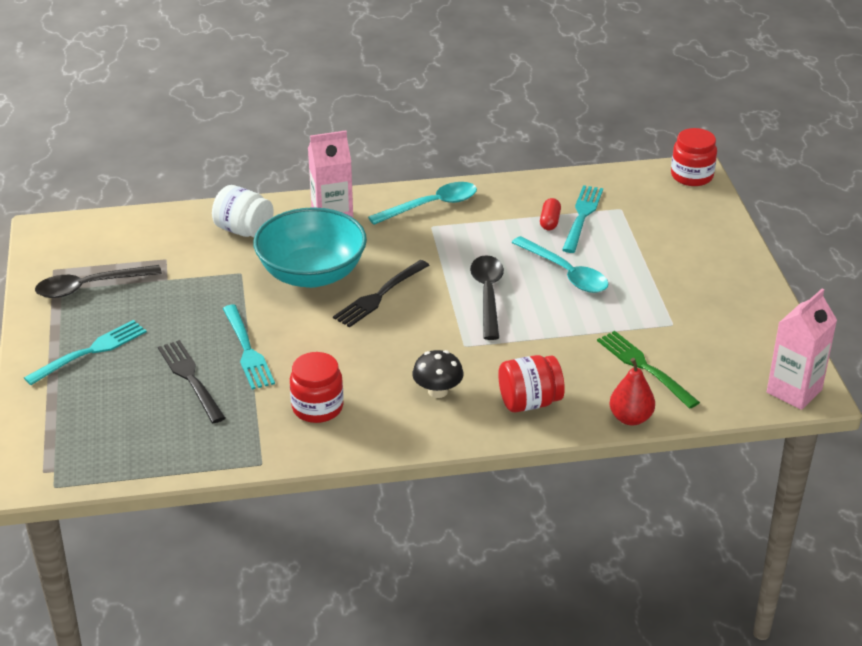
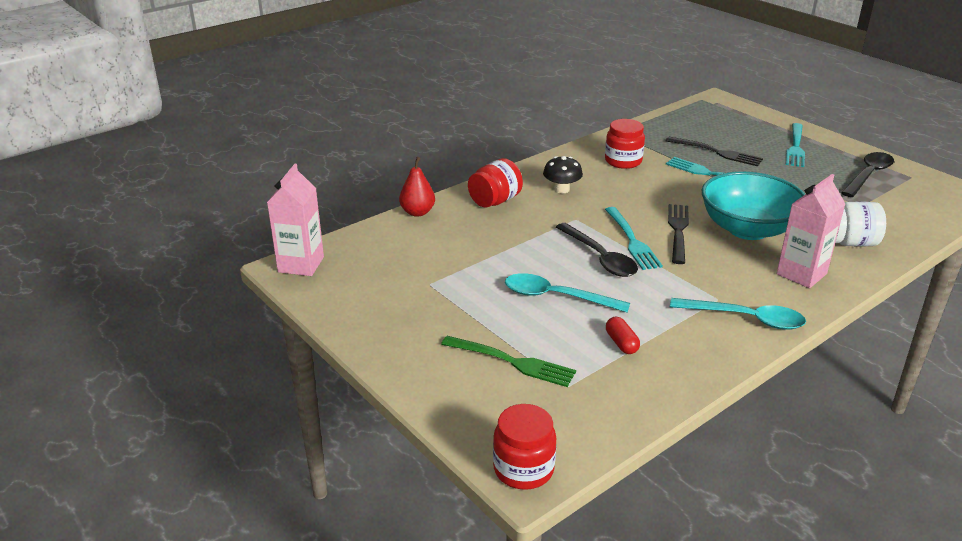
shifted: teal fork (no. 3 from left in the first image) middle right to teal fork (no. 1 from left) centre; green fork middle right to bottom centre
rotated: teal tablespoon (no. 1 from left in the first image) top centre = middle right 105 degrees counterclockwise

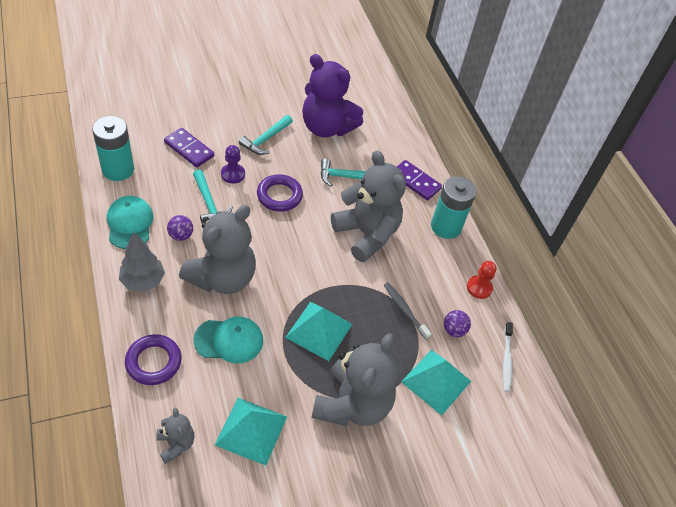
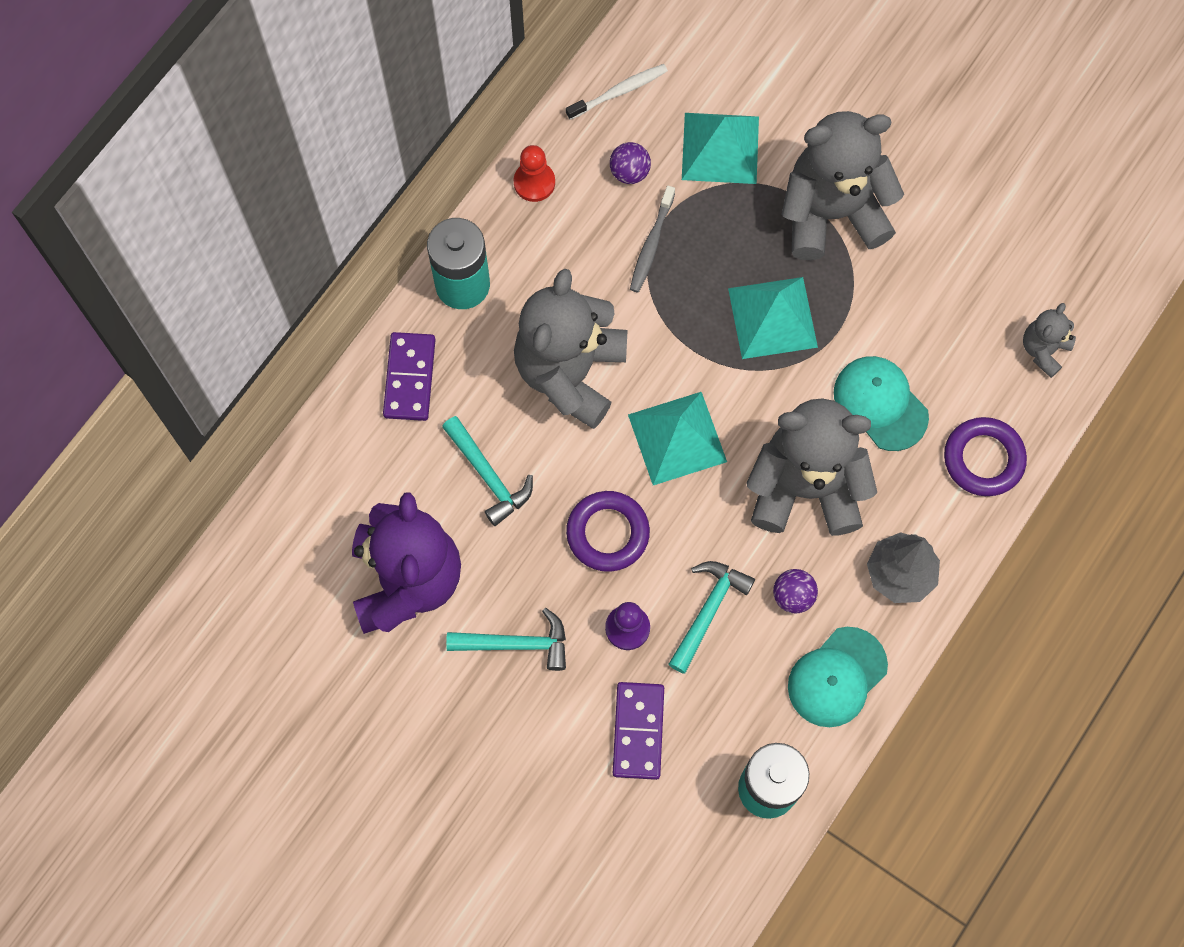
shifted: teal pyramid (no. 1 from left) bottom centre to centre

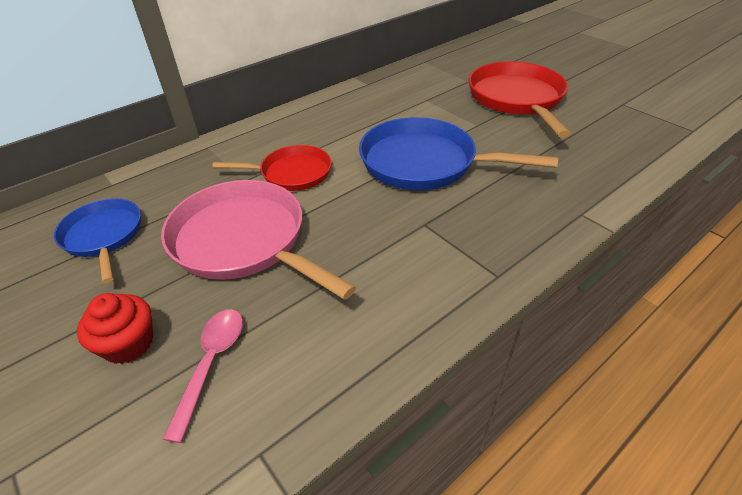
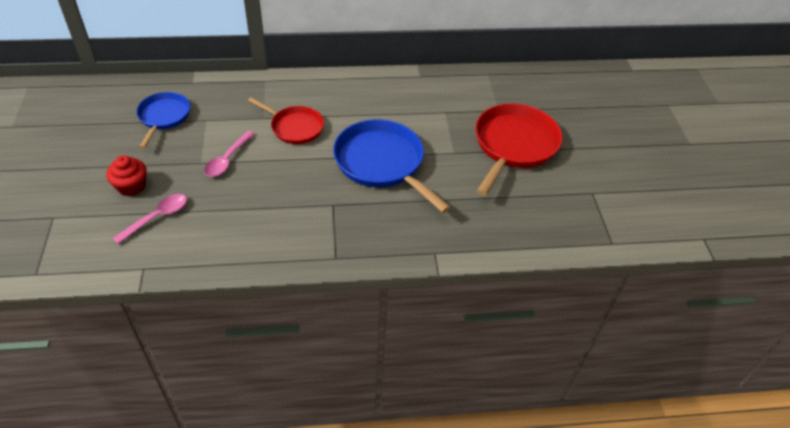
swapped: rose-pink pan centre to rose-pink tablespoon (no. 2 from left) middle left

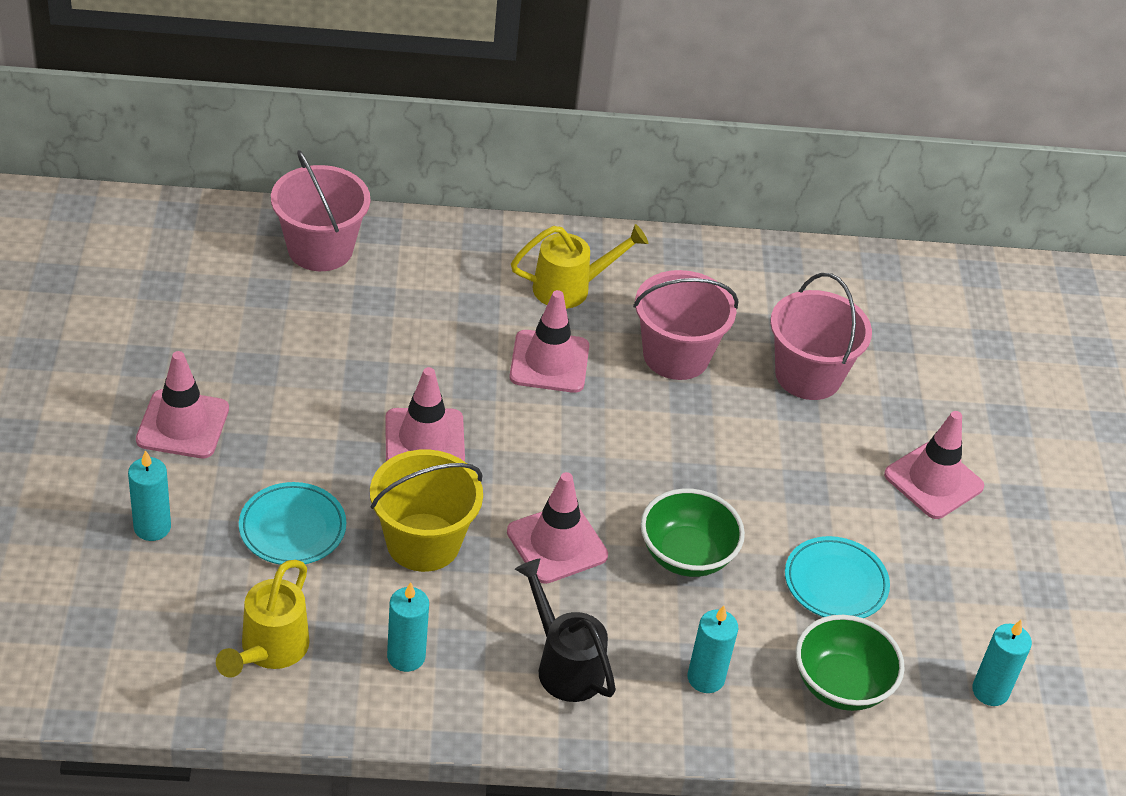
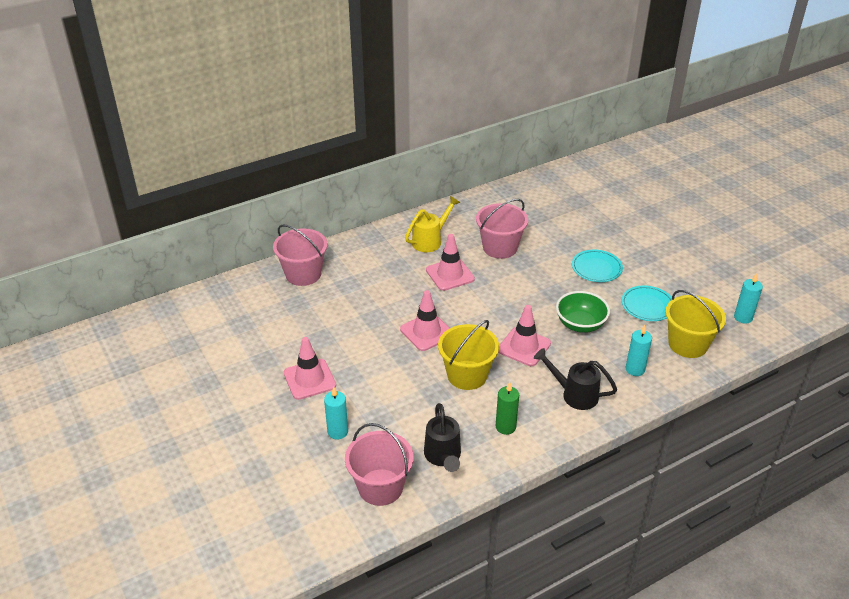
gone: rose-pink traffic cone (no. 5 from left) middle right
shifted: rose-pink sand bucket (no. 3 from left in the first image) middle right to rose-pink sand bucket (no. 2 from left) bottom centre; teal plate (no. 1 from left) middle left to middle right
swapped: green deep dish (no. 2 from left) bottom right to bright yellow sand bucket (no. 2 from left) middle right
repainted: bright yellow watering can (no. 1 from left) bottom left to black watering can (no. 1 from left) bottom centre; teal wax candle (no. 2 from left) bottom centre to green wax candle bottom centre

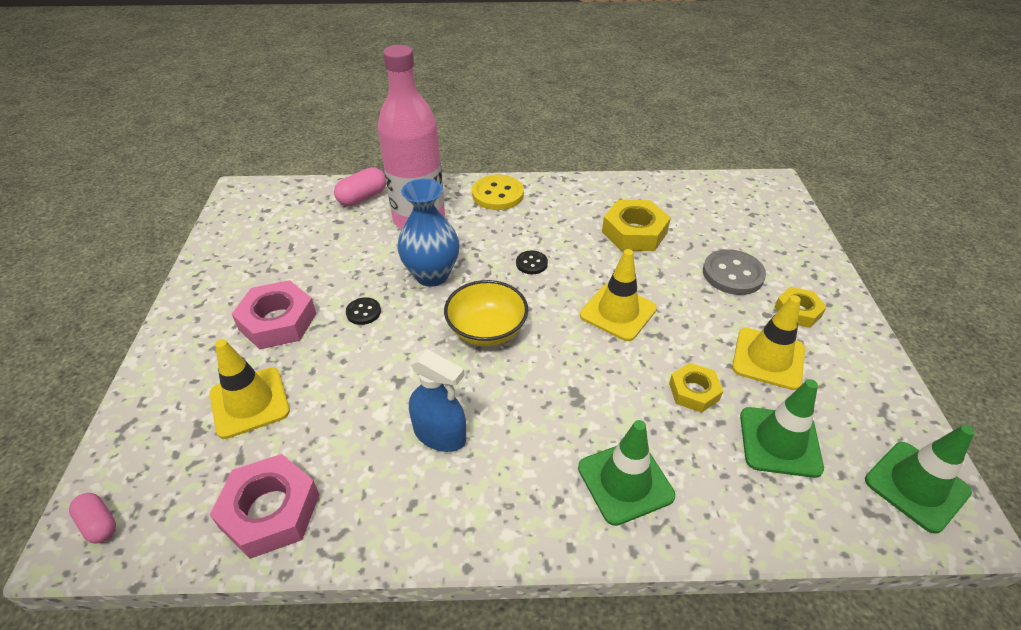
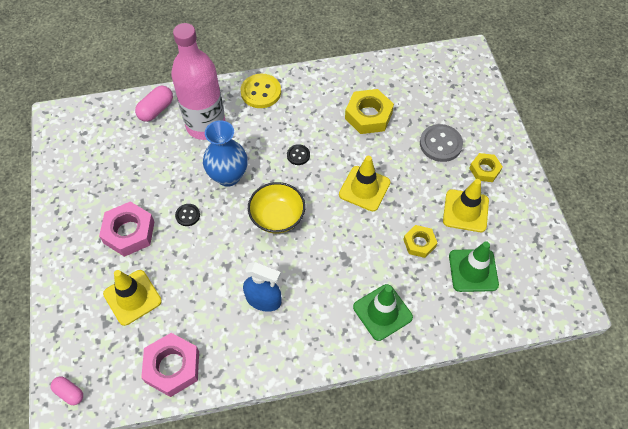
gone: green traffic cone (no. 3 from left) bottom right

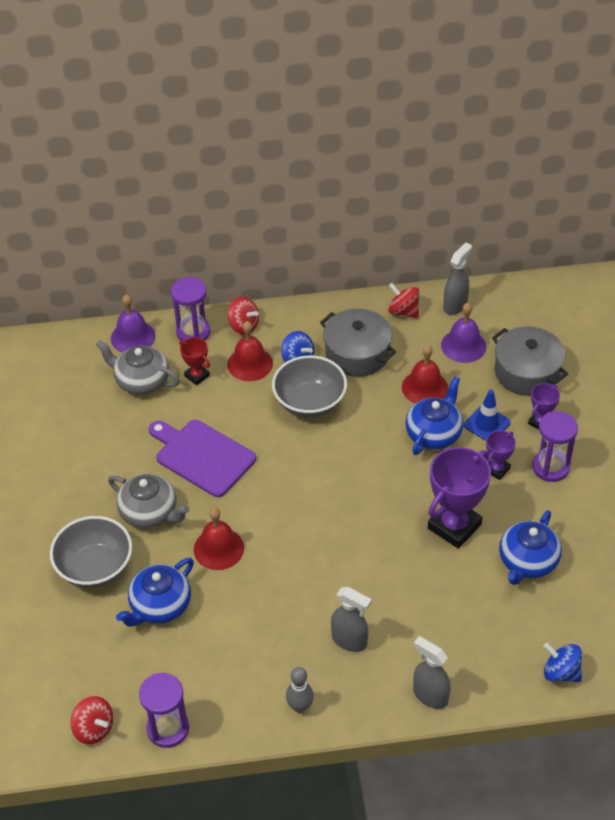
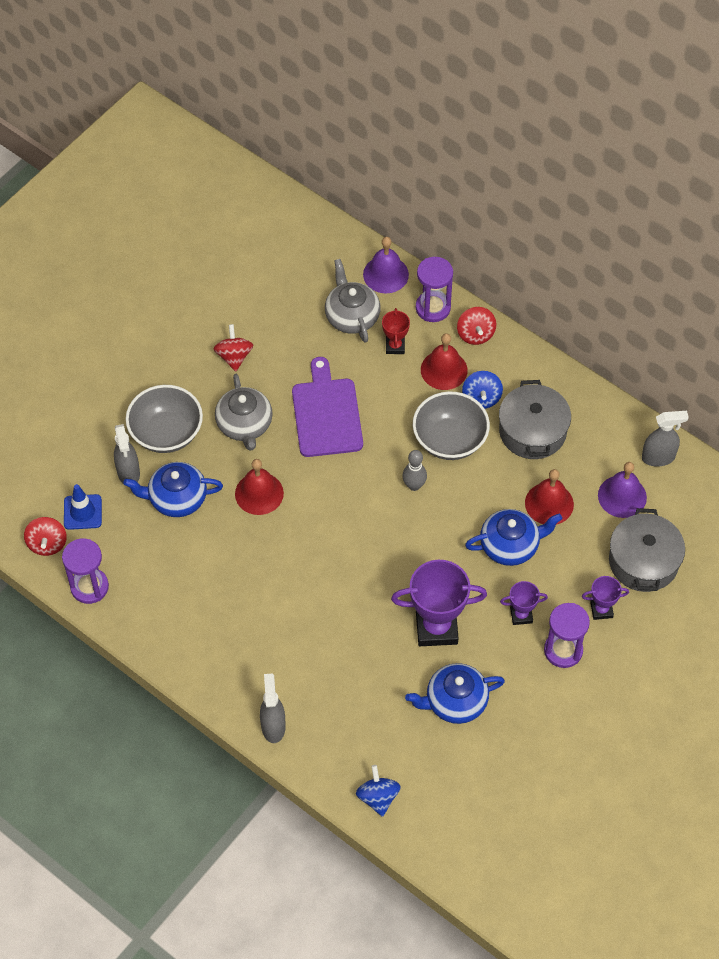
shifted: crimson toy top (no. 3 from left in the first image) centre to crimson toy top (no. 2 from left) middle left; blue traffic cone middle right to middle left; gray spray bottle (no. 1 from left) bottom centre to middle left; gray skittle bottom centre to centre

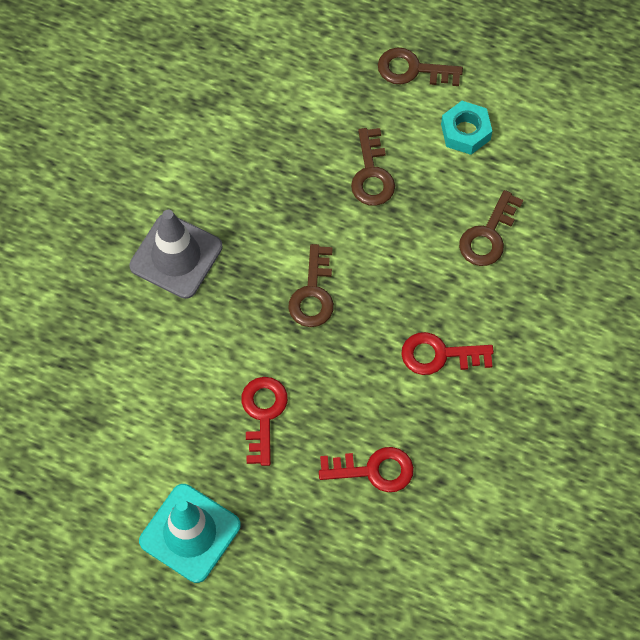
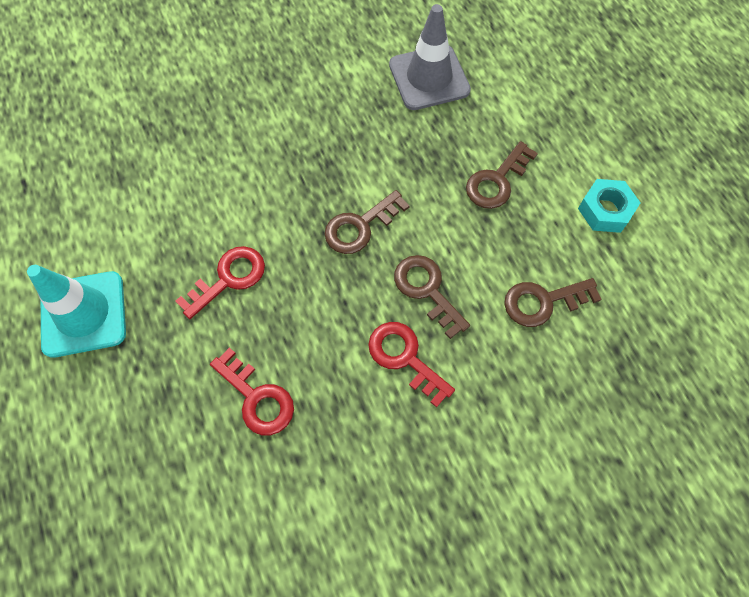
shifted: russet latchkey (no. 3 from left in the first image) top centre to russet latchkey (no. 2 from left) centre; gray traffic cone middle left to top centre

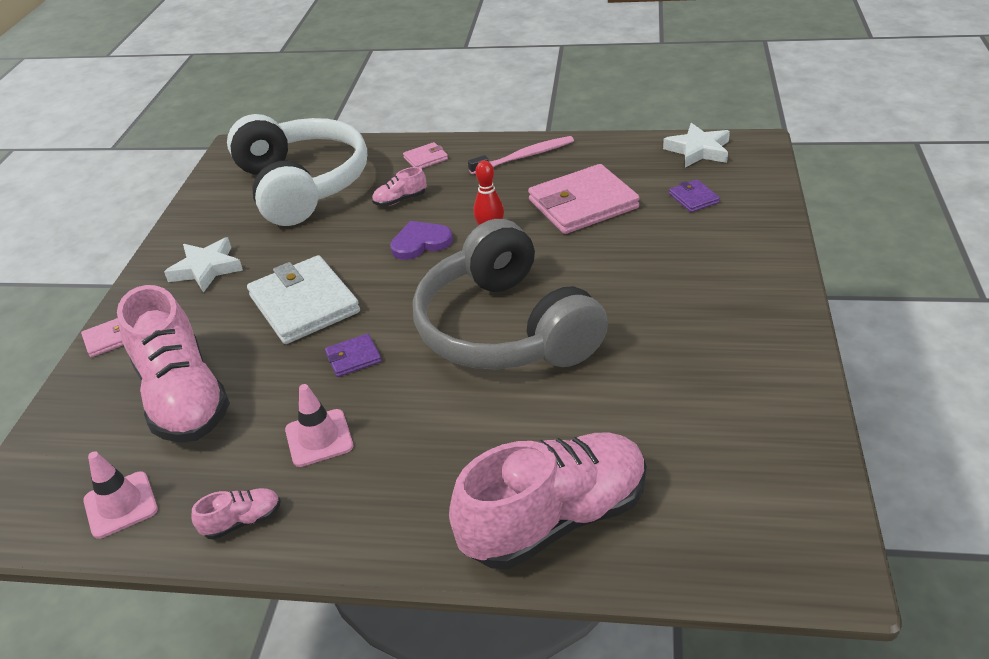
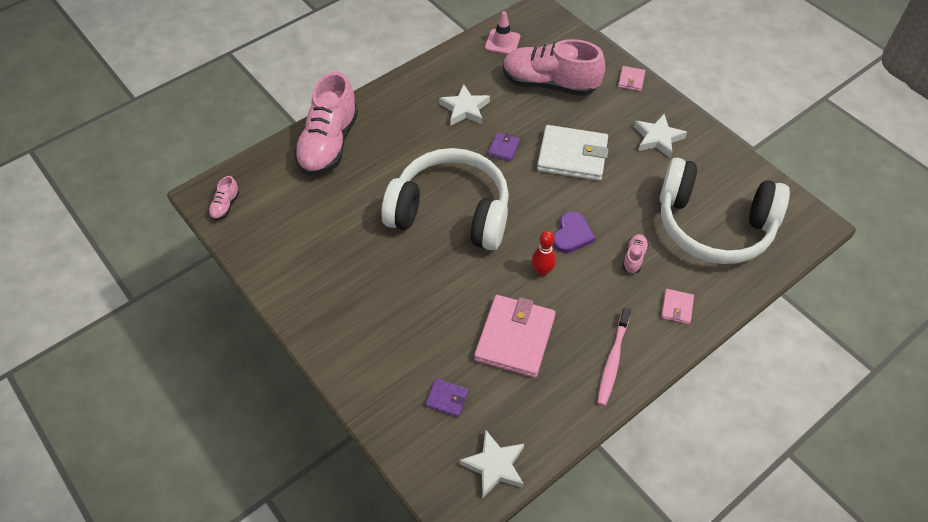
shifted: rose-pink sneaker (no. 2 from left in the first image) bottom left to rose-pink sneaker (no. 1 from left) middle left
swapped: rose-pink traffic cone (no. 2 from left) middle left to pure white star (no. 1 from left) top centre
repainted: gray headset centre to pure white headset (no. 1 from left) centre

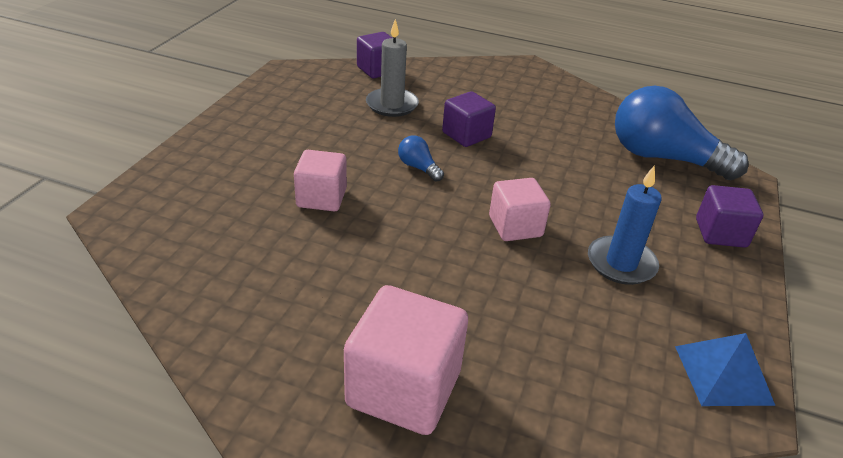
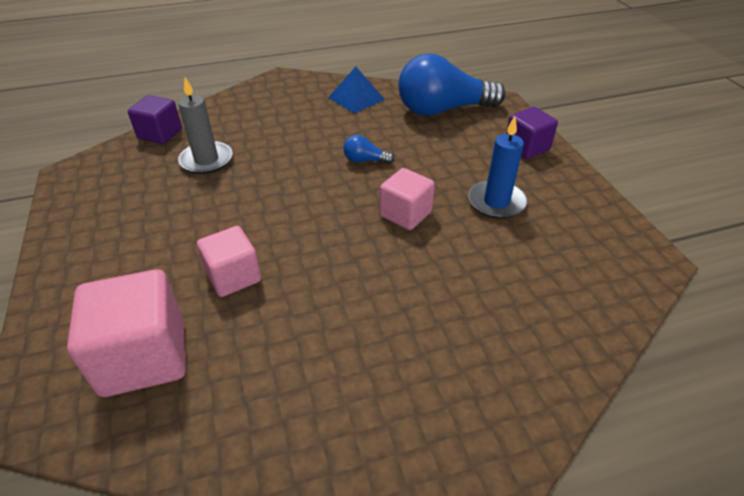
gone: royal purple solid cube (no. 2 from left) top centre
shifted: blue light bulb (no. 1 from left) centre to top centre; rose-pink solid cube (no. 2 from left in the first image) bottom centre to rose-pink solid cube (no. 1 from left) bottom left; blue pyramid bottom right to top centre

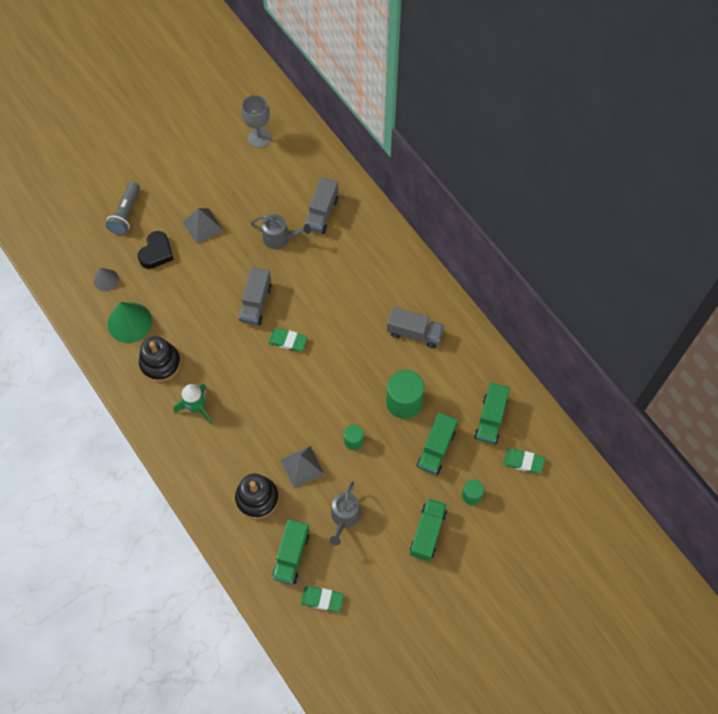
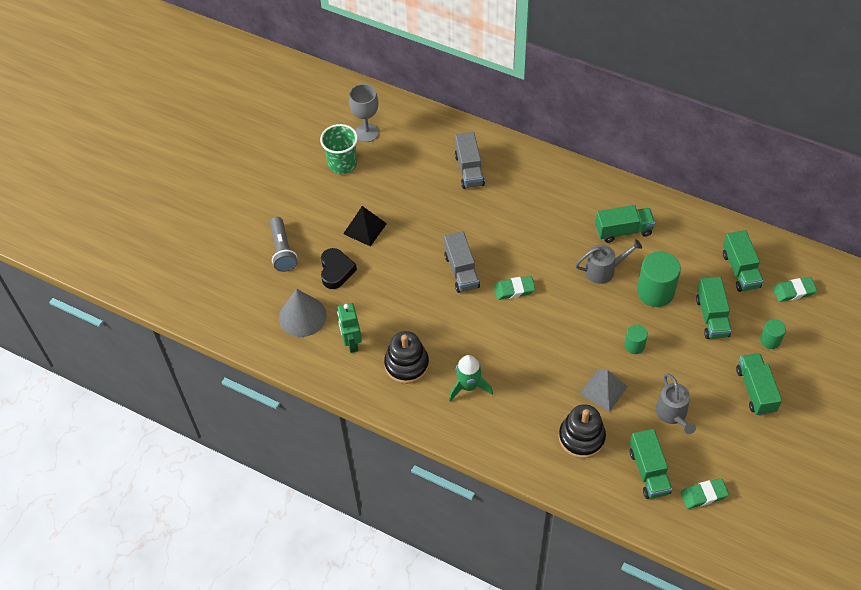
new: green beaker top centre
shifted: gray watering can (no. 1 from left) top centre to middle right
swapped: green cone shape middle left to green toy robot centre
repainted: gray pyramid (no. 1 from left) top left to black pyramid centre; gray truck (no. 3 from left) centre to green truck (no. 1 from left) middle right
scaled: gray cone shape middle left = centre x1.74

